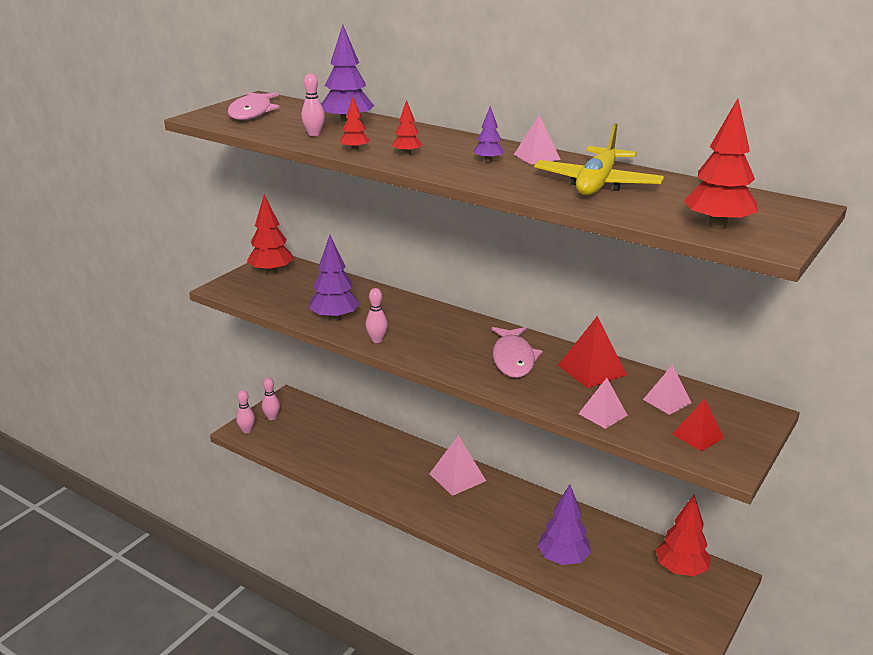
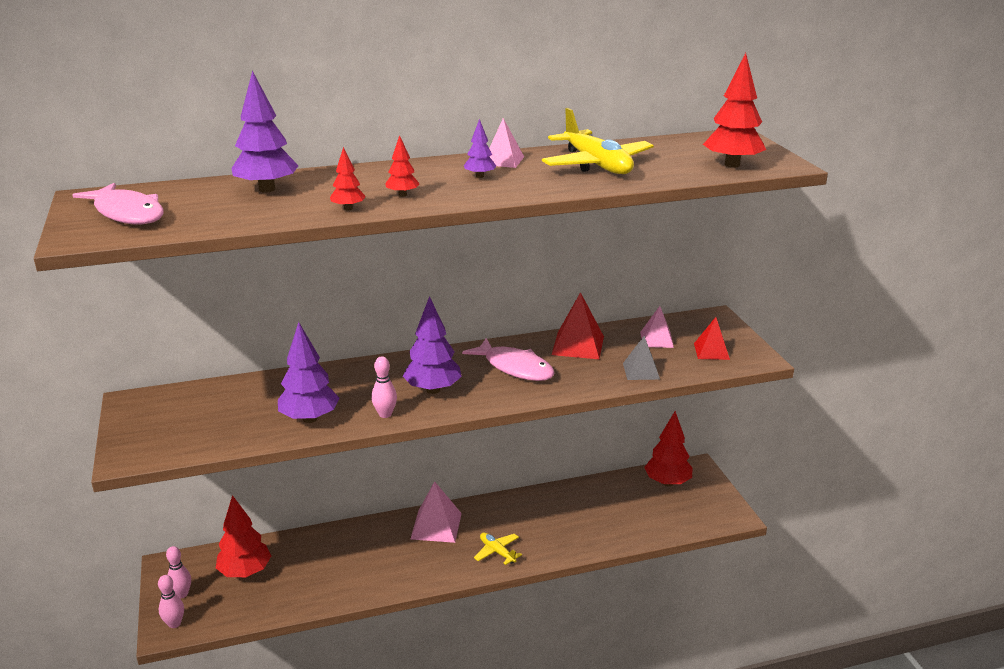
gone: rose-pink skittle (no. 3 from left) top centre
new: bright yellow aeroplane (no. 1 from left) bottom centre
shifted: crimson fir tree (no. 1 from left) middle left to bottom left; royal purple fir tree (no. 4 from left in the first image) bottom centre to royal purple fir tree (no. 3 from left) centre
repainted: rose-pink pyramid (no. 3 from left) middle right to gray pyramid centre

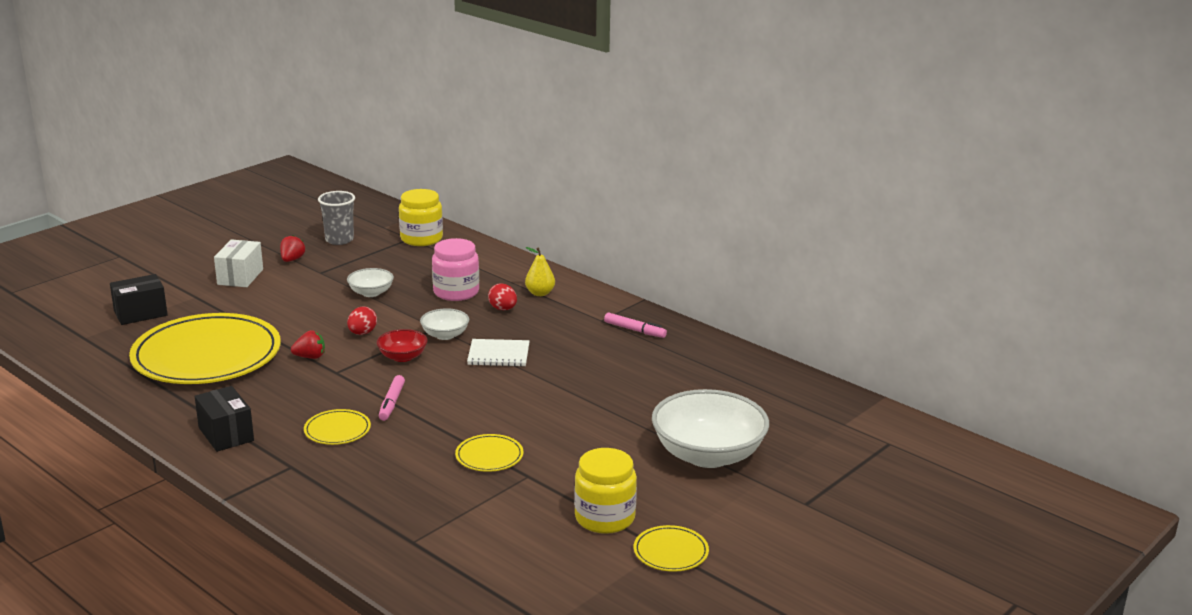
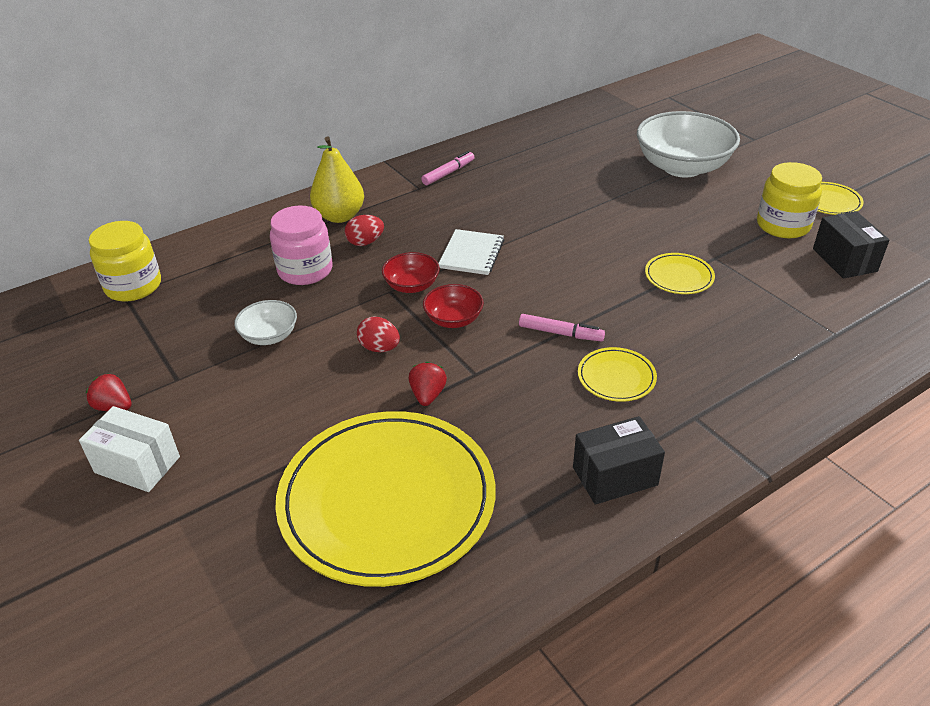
gone: gray beaker middle left
shifted: black parcel (no. 1 from left in the first image) middle left to black parcel (no. 2 from left) middle right
repainted: pure white deep dish (no. 2 from left) centre to crimson deep dish (no. 1 from left) centre
scaled: bright yellow pear centre = top centre x1.58

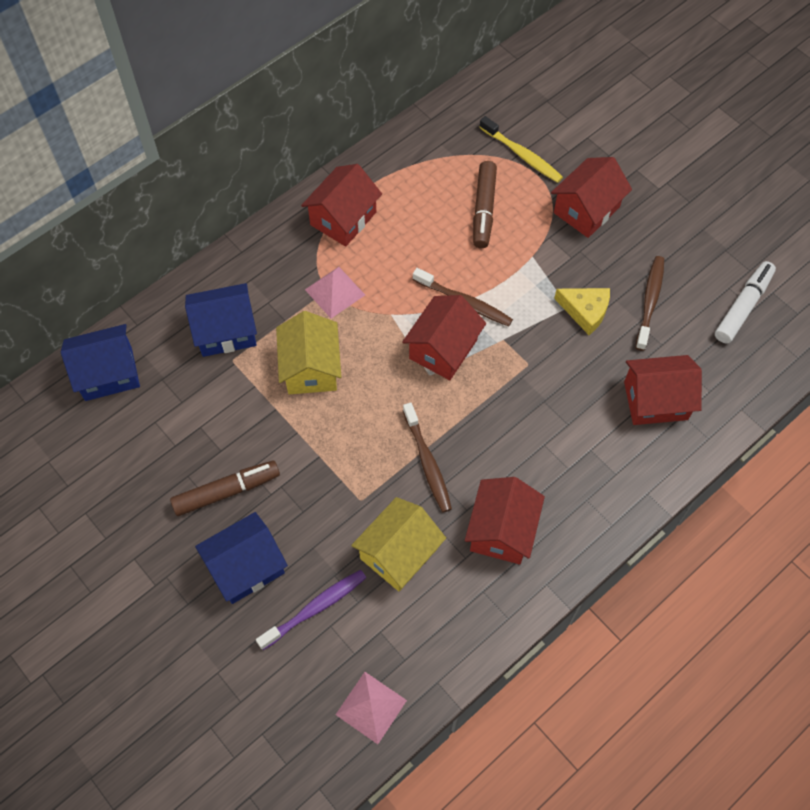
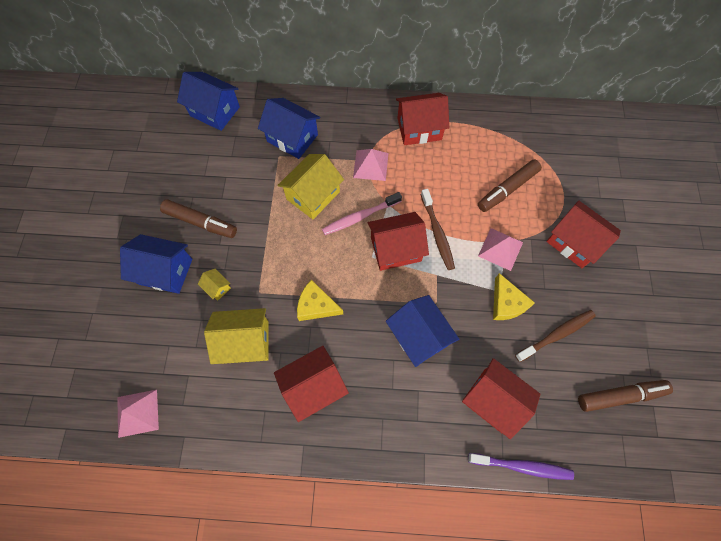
gone: bright yellow tooth brush top centre
new: rose-pink tooth brush centre; rose-pink pyramid (no. 3 from left) middle right; bright yellow toy house (no. 1 from left) middle left; blue toy house (no. 4 from left) centre
shifted: royal purple tooth brush bottom centre to bottom right
swapped: russet tooth brush (no. 1 from left) centre to bright yellow piece of cheese (no. 1 from left) centre
repainted: pure white marker pen middle right to russet marker pen (no. 3 from left) bottom right
rotated: crimson toy house (no. 4 from left in the first image) top right = middle right 45 degrees clockwise

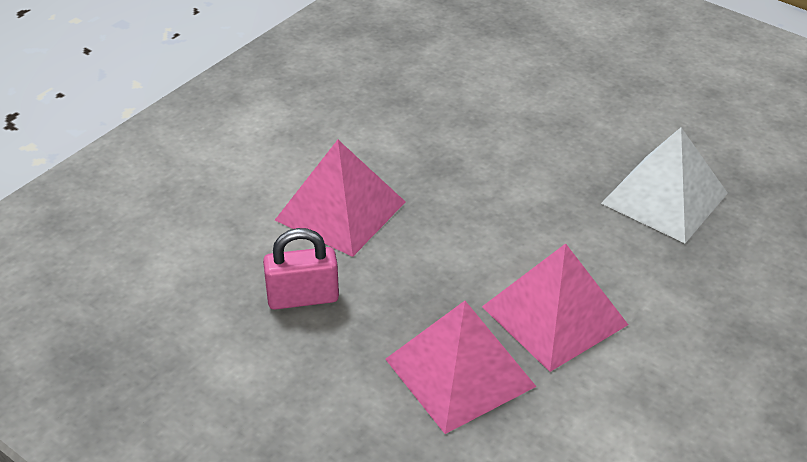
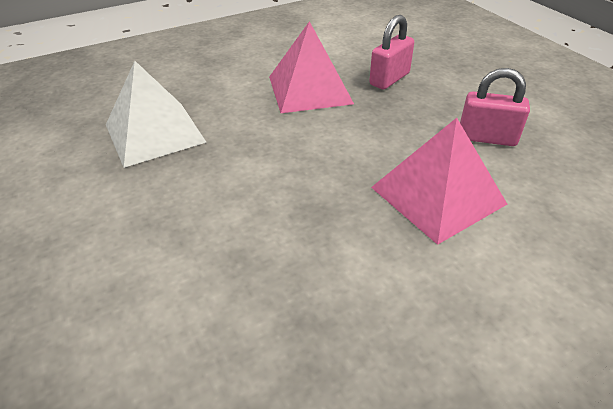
swapped: rose-pink pyramid (no. 2 from left) bottom centre to rose-pink padlock (no. 1 from left) top centre

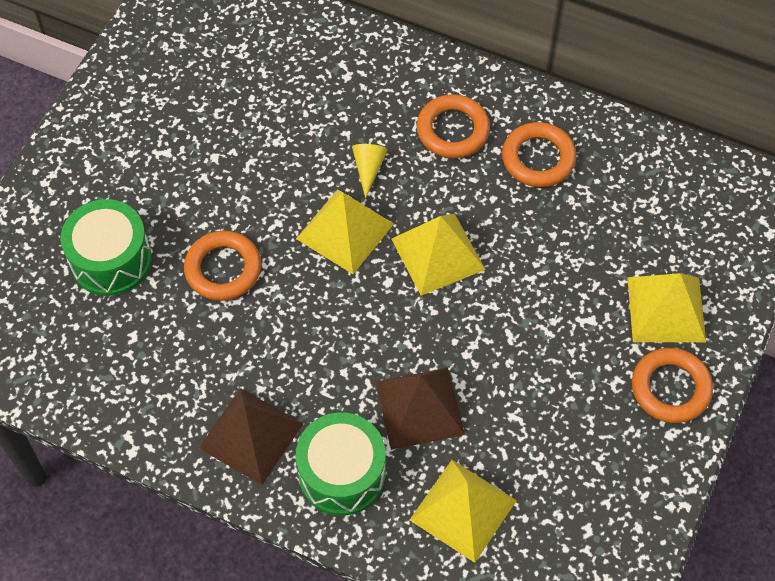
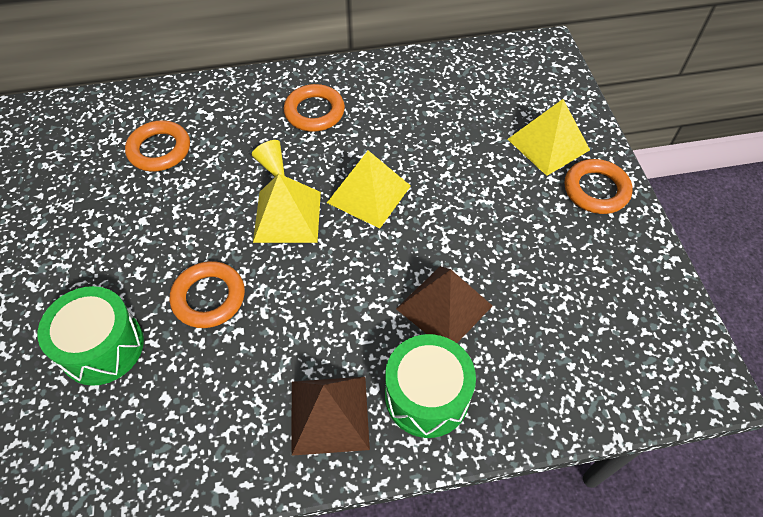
gone: bright yellow pyramid (no. 3 from left) bottom centre
shifted: bright orange ring (no. 3 from left in the first image) top right to bright orange ring (no. 1 from left) top left

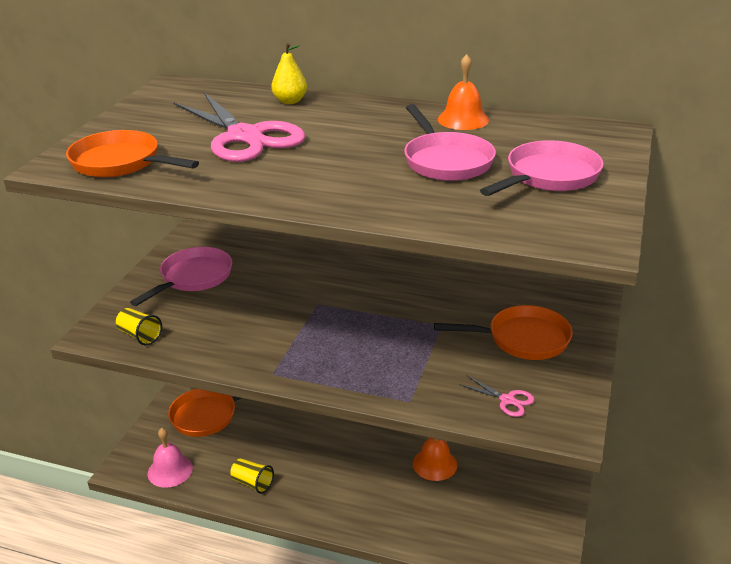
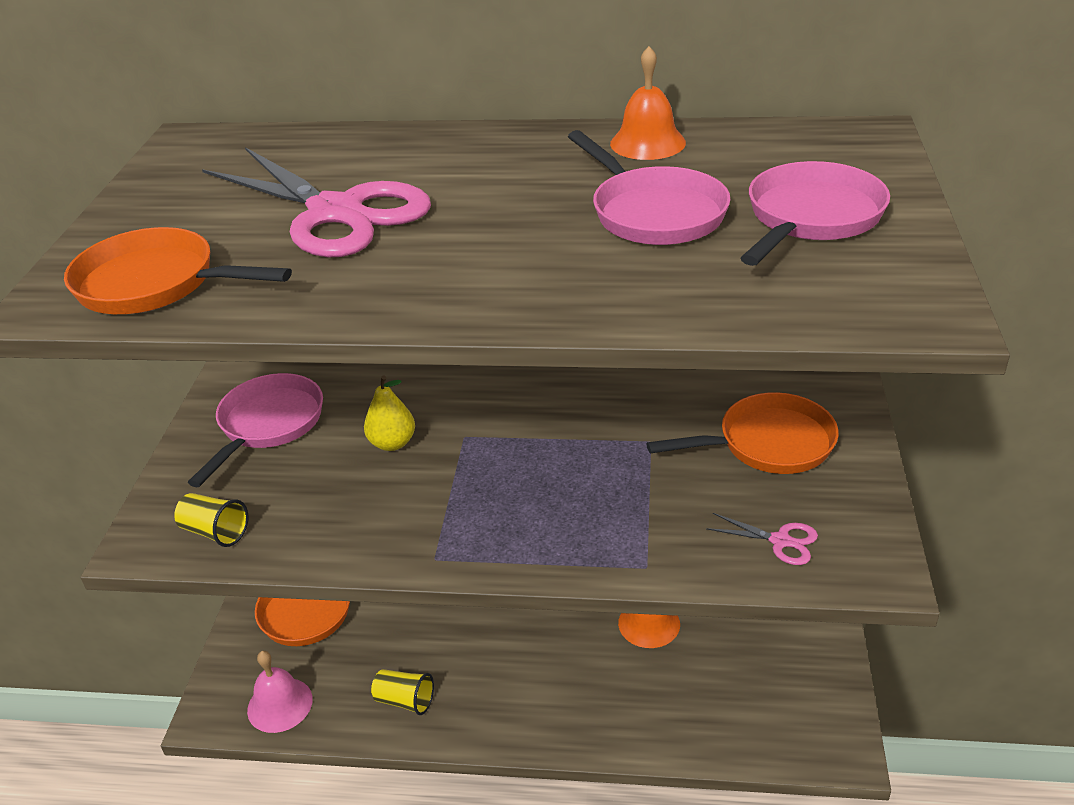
shifted: bright yellow pear top centre to centre

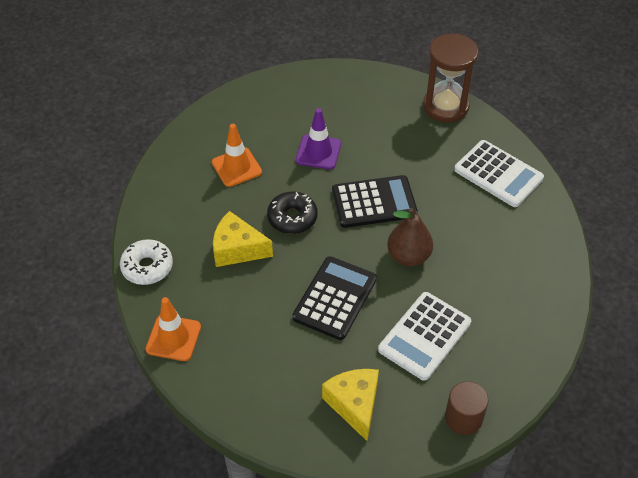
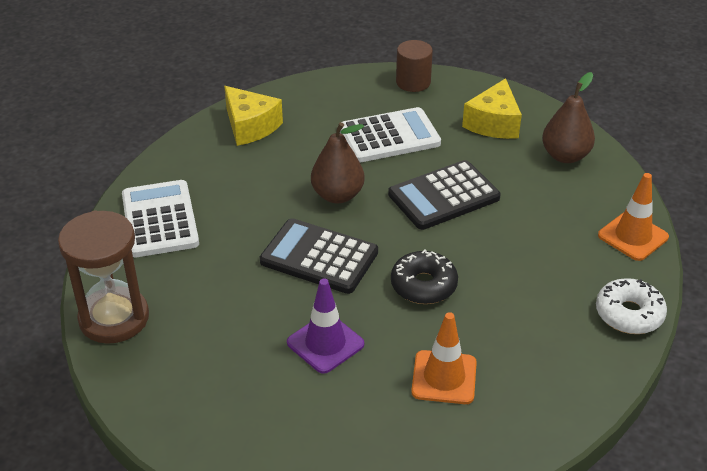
new: russet pear (no. 2 from left) top right
shifted: bright yellow piece of cheese (no. 1 from left) centre to top centre

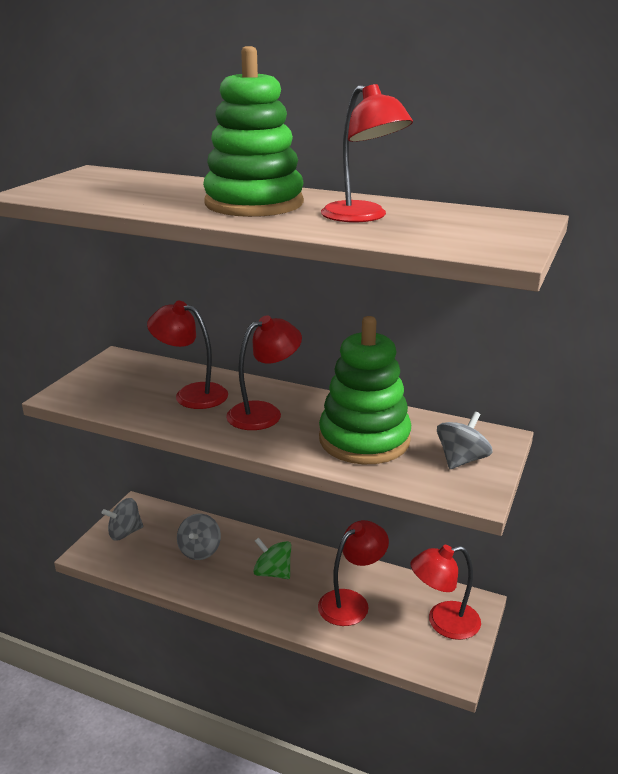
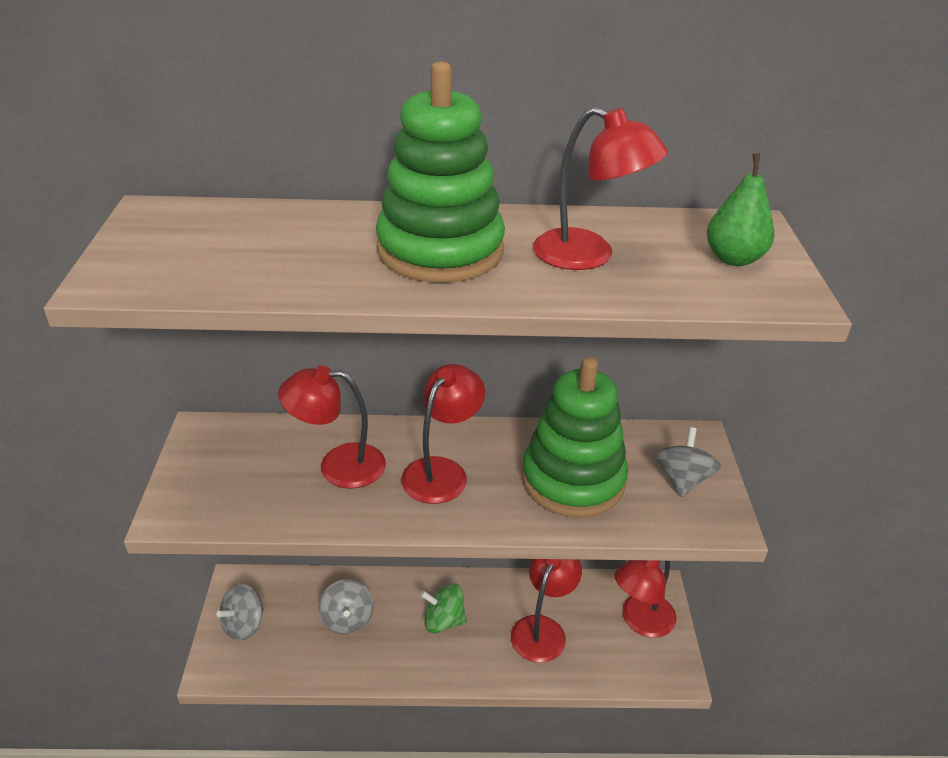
new: green pear top right

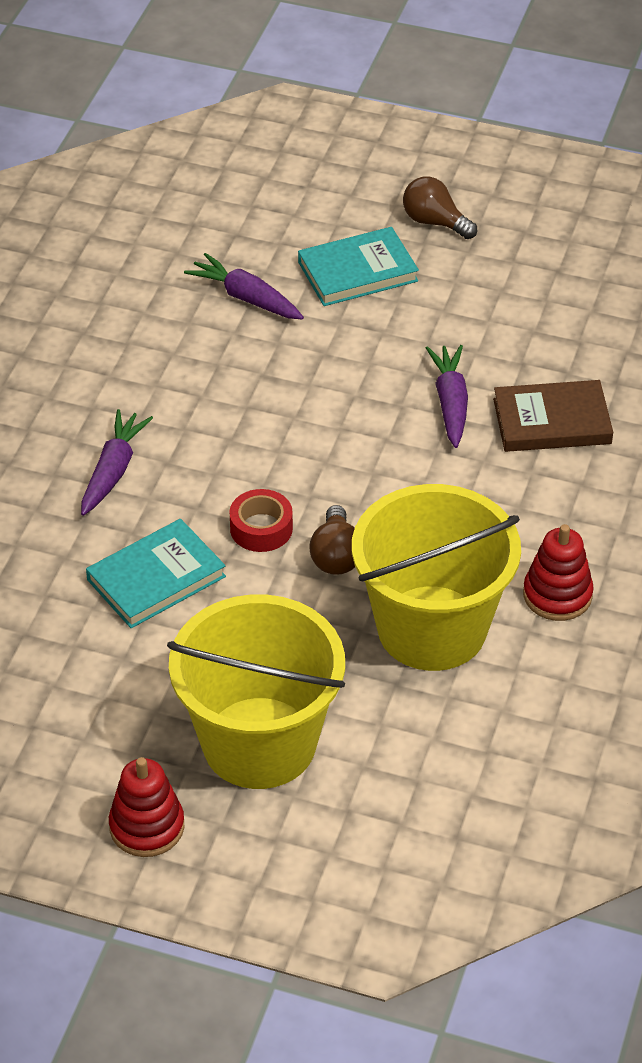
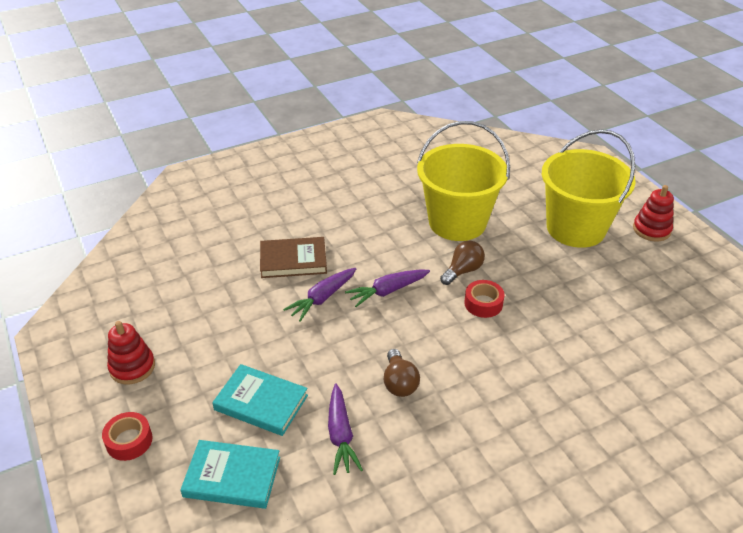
new: crimson roll of tape (no. 1 from left) bottom left
shifted: russet light bulb (no. 2 from left in the first image) top right to russet light bulb (no. 1 from left) bottom centre; royal purple toy carrot (no. 1 from left in the first image) middle left to royal purple toy carrot (no. 3 from left) centre; teal hardcover (no. 1 from left) middle left to bottom left; crimson stacking toy (no. 2 from left in the first image) middle right to crimson stacking toy (no. 1 from left) middle left
rotated: russet hardcover middle right = centre 45 degrees counterclockwise

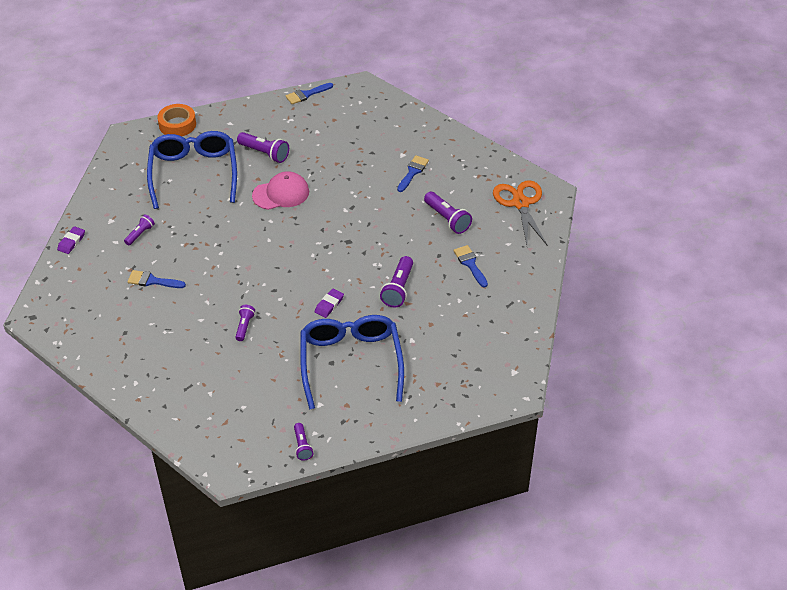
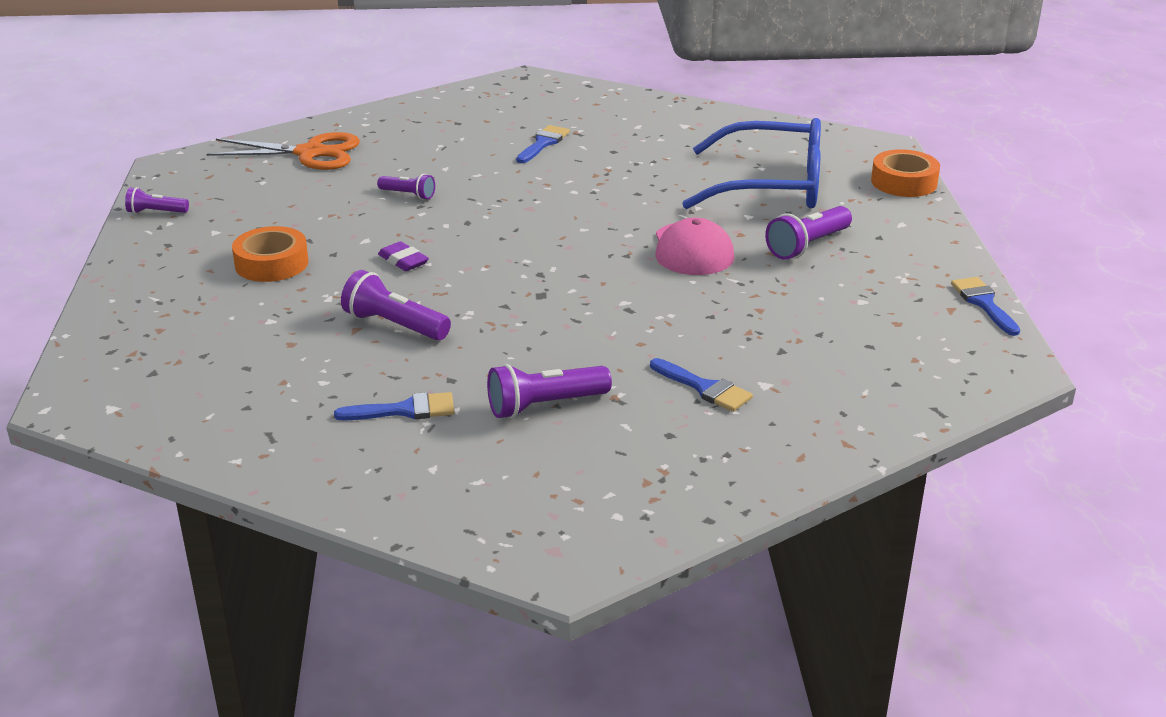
gone: royal purple flashlight (no. 1 from left) middle left; royal purple gum eraser (no. 1 from left) middle left
shifted: bright orange scissors centre to top left
swapped: blue eyeglasses (no. 2 from left) centre to bright orange roll of tape (no. 1 from left) middle left

